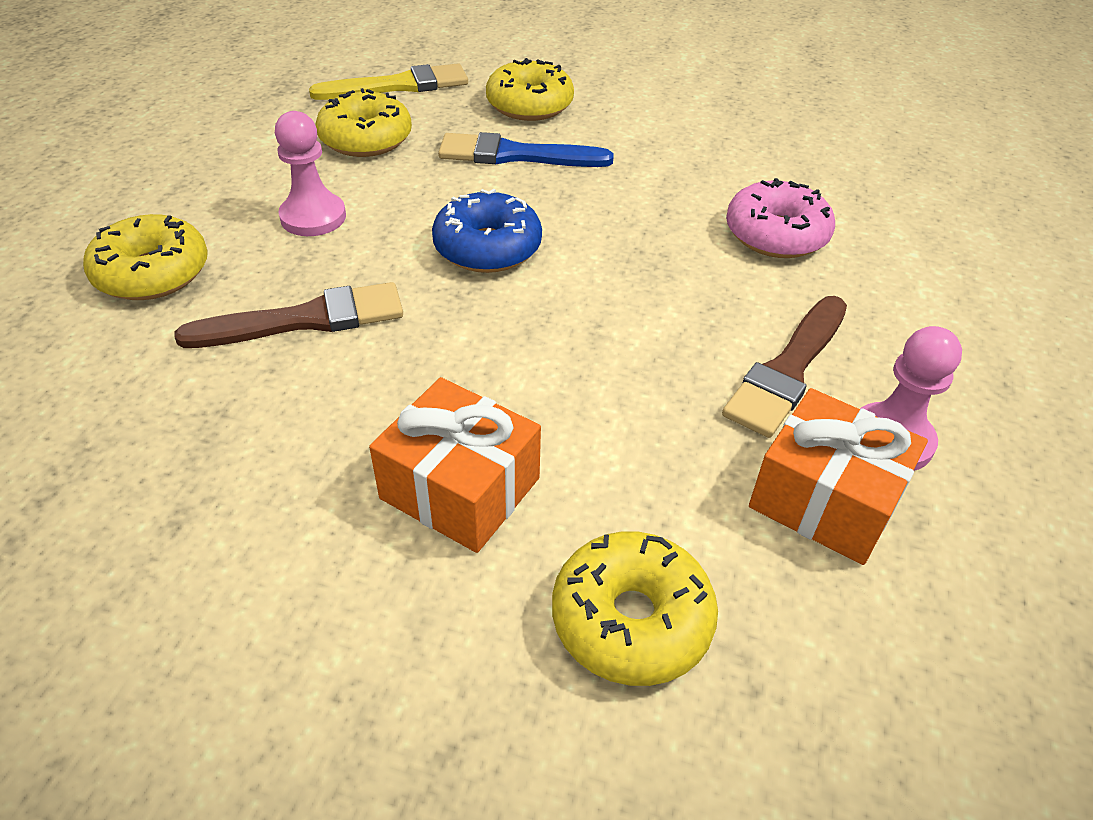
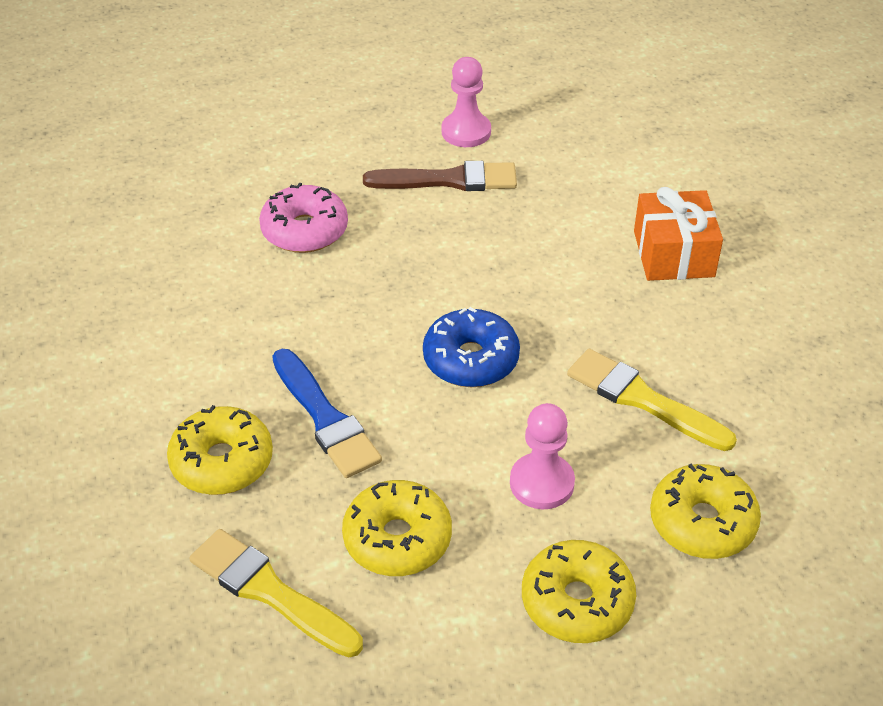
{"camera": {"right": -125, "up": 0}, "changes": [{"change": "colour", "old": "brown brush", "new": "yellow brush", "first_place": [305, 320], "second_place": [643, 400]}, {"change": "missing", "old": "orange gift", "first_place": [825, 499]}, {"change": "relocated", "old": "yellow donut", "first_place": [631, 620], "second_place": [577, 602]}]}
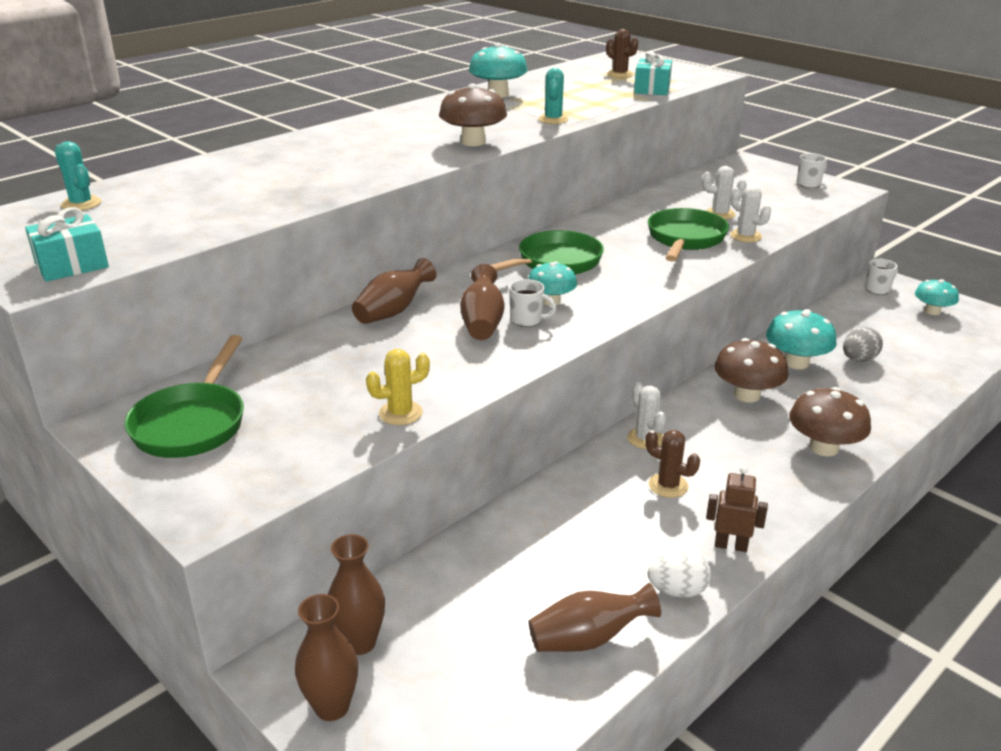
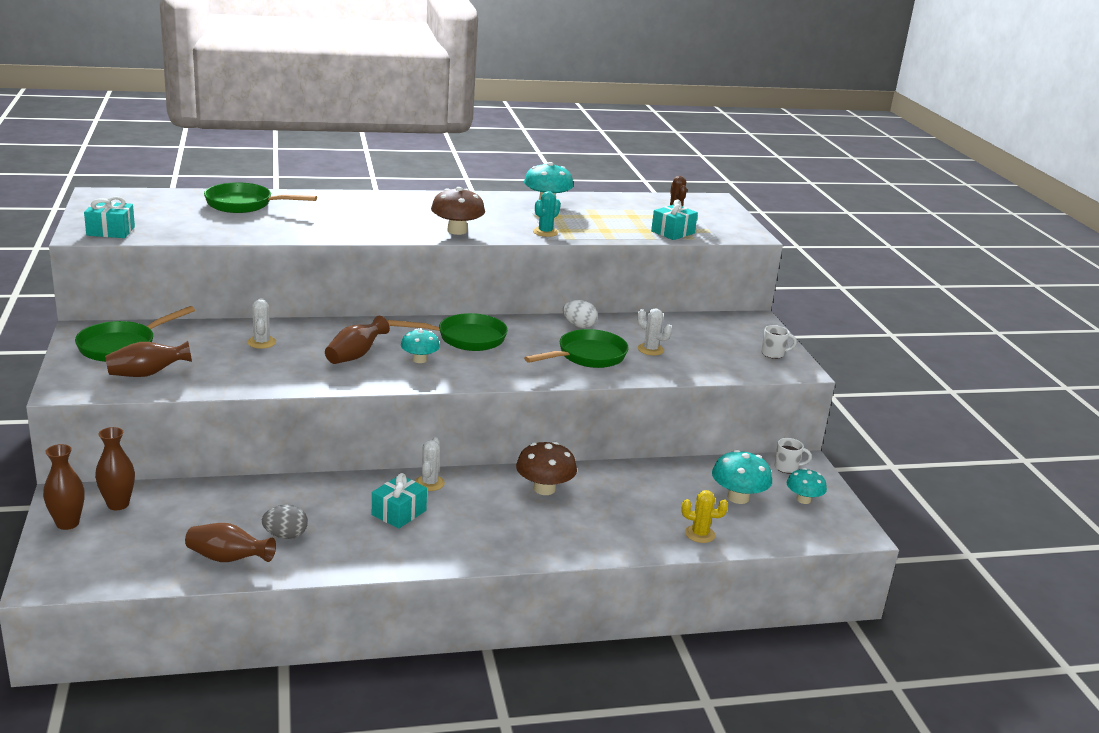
{"camera": {"right": 30, "up": -5}, "changes": [{"change": "missing", "old": "turquoise cactus", "first_place": [81, 204]}, {"change": "relocated", "old": "white cactus", "first_place": [745, 236], "second_place": [261, 342]}, {"change": "relocated", "old": "brown vase", "first_place": [393, 311], "second_place": [147, 374]}, {"change": "missing", "old": "white mug", "first_place": [527, 320]}, {"change": "relocated", "old": "turquoise mushroom", "first_place": [796, 362], "second_place": [738, 497]}, {"change": "relocated", "old": "grey egg", "first_place": [858, 359], "second_place": [285, 535]}, {"change": "relocated", "old": "yellow cactus", "first_place": [400, 413], "second_place": [700, 534]}, {"change": "missing", "old": "brown mushroom", "first_place": [823, 447]}, {"change": "exchanged", "old": "brown cactus", "new": "turquoise gift", "first_place": [668, 485], "second_place": [399, 513]}, {"change": "missing", "old": "brown robot", "first_place": [730, 545]}, {"change": "relocated", "old": "white egg", "first_place": [677, 591], "second_place": [579, 326]}, {"change": "appeared", "new": "green pan", "second_place": [244, 204]}]}
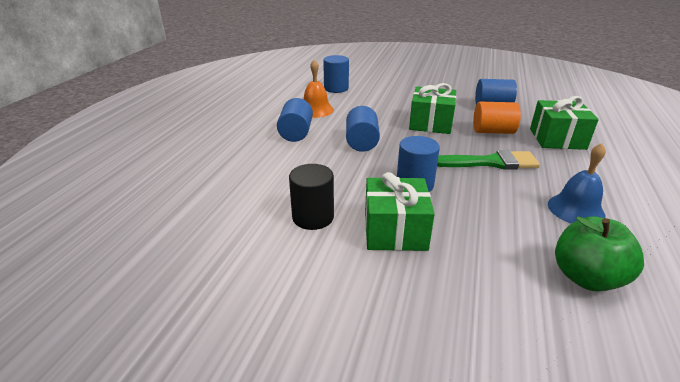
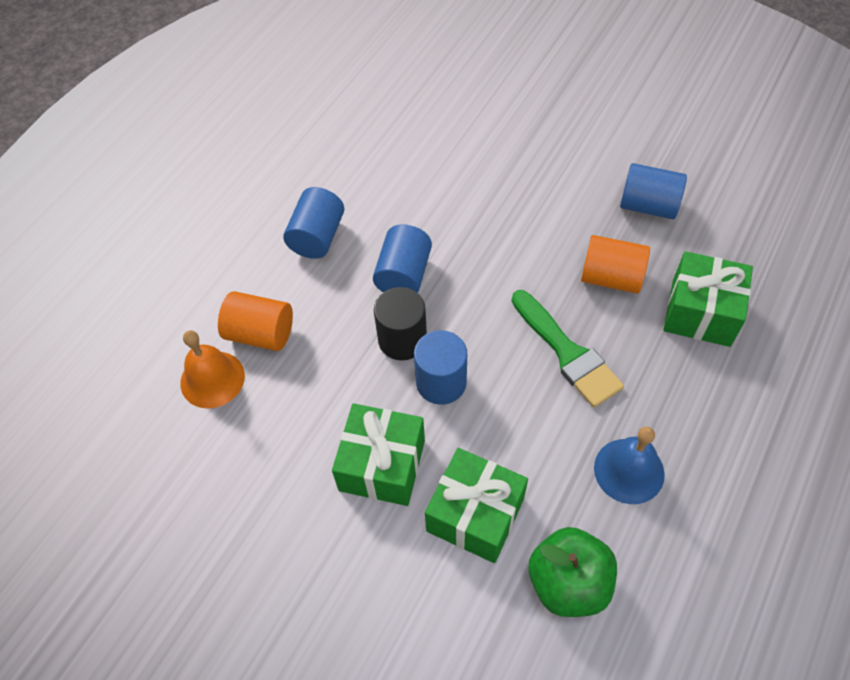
{"camera": {"right": 15, "up": 25}, "changes": [{"change": "missing", "old": "blue cylinder", "first_place": [336, 88]}, {"change": "relocated", "old": "orange bell", "first_place": [316, 110], "second_place": [212, 379]}, {"change": "relocated", "old": "green gift", "first_place": [431, 123], "second_place": [475, 515]}, {"change": "spun", "old": "green brush", "first_place": [490, 162], "second_place": [567, 353], "degrees": 45}, {"change": "relocated", "old": "black cylinder", "first_place": [313, 217], "second_place": [402, 340]}, {"change": "appeared", "new": "orange cylinder", "second_place": [260, 334]}]}
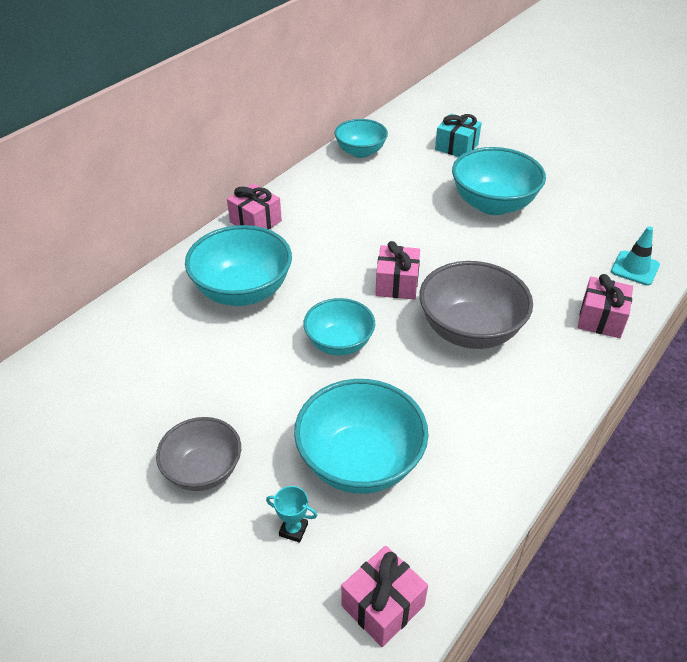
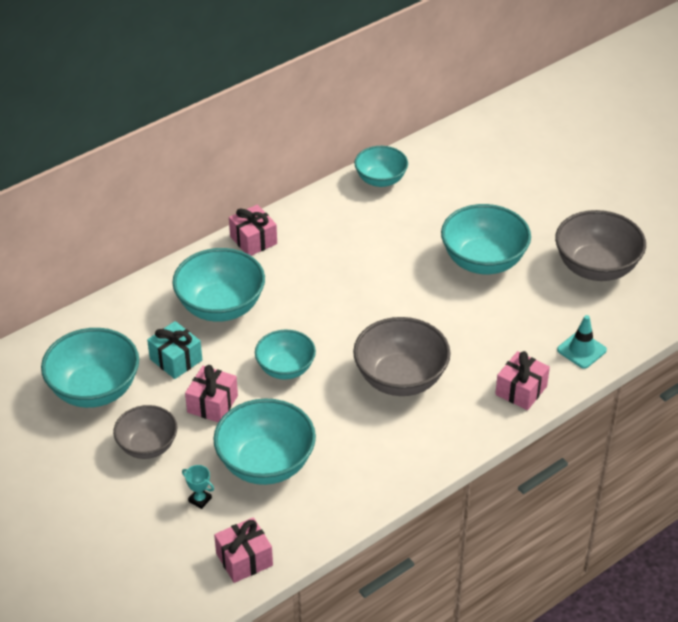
{"camera": {"right": 15, "up": 0}, "changes": [{"change": "relocated", "old": "turquoise gift", "first_place": [456, 147], "second_place": [176, 359]}, {"change": "relocated", "old": "pink gift", "first_place": [397, 284], "second_place": [212, 404]}, {"change": "appeared", "new": "grey bowl", "second_place": [596, 267]}, {"change": "appeared", "new": "turquoise bowl", "second_place": [94, 390]}]}
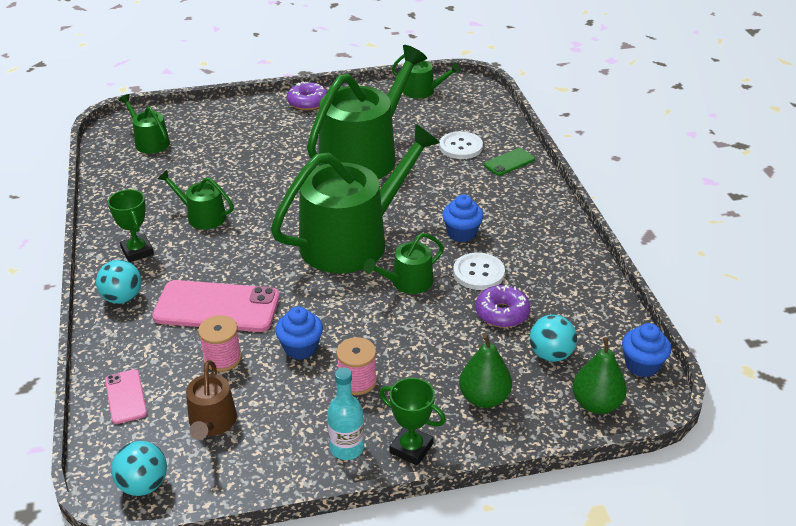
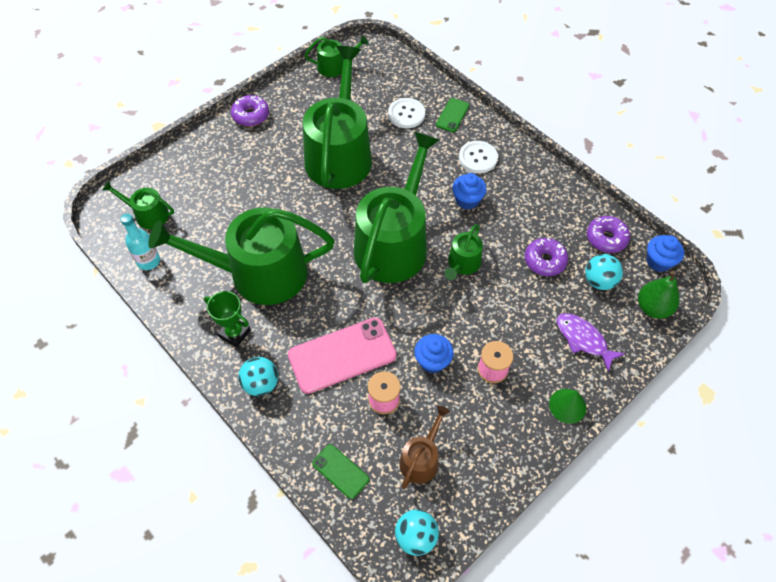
{"camera": {"right": -30, "up": 20}, "changes": [{"change": "size", "old": "green watering can", "first_place": [202, 216], "second_place": [259, 273], "factor": 2.21}, {"change": "relocated", "old": "white button", "first_place": [478, 273], "second_place": [478, 158]}, {"change": "exchanged", "old": "green pear", "new": "purple fish", "first_place": [484, 398], "second_place": [583, 339]}, {"change": "spun", "old": "brown watering can", "first_place": [212, 423], "second_place": [421, 459], "degrees": -120}, {"change": "relocated", "old": "turquoise bottle", "first_place": [347, 448], "second_place": [148, 261]}, {"change": "colour", "old": "pink phone", "new": "green phone", "first_place": [125, 397], "second_place": [340, 471]}, {"change": "exchanged", "old": "green trophy", "new": "green cone", "first_place": [411, 448], "second_place": [567, 405]}, {"change": "appeared", "new": "purple donut", "second_place": [606, 238]}]}
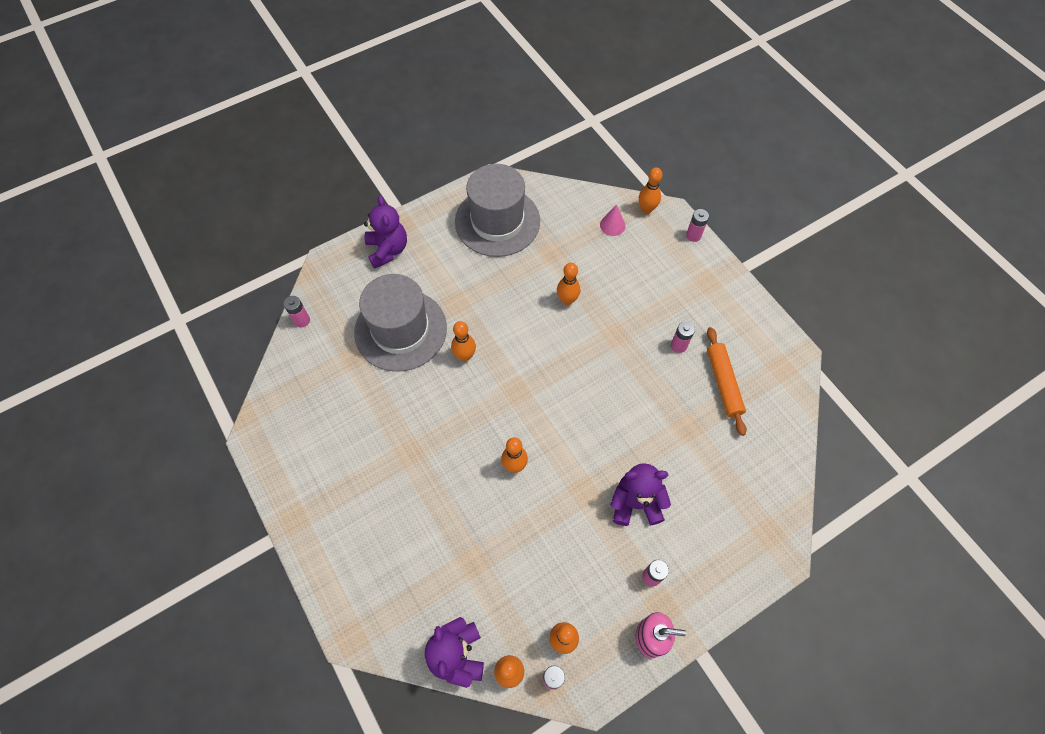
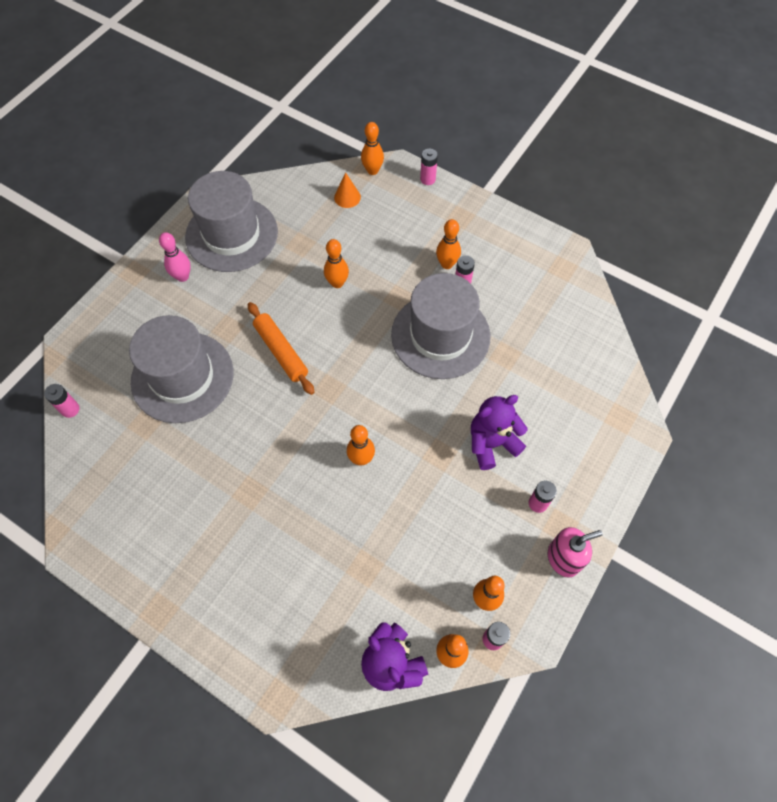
{"camera": {"right": -25, "up": 0}, "changes": [{"change": "missing", "old": "purple teddy bear", "first_place": [388, 250]}, {"change": "colour", "old": "pink cone", "new": "orange cone", "first_place": [612, 225], "second_place": [347, 197]}, {"change": "relocated", "old": "orange bowling pin", "first_place": [465, 356], "second_place": [447, 264]}, {"change": "relocated", "old": "orange rolling pin", "first_place": [723, 383], "second_place": [281, 351]}, {"change": "appeared", "new": "pink bowling pin", "second_place": [182, 277]}, {"change": "appeared", "new": "grey hat", "second_place": [440, 335]}]}
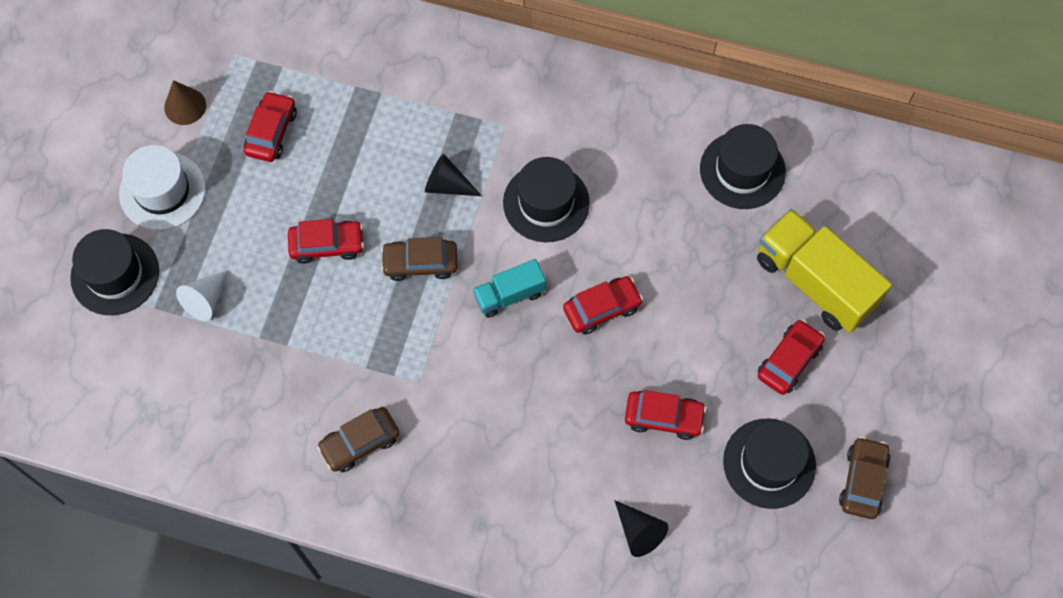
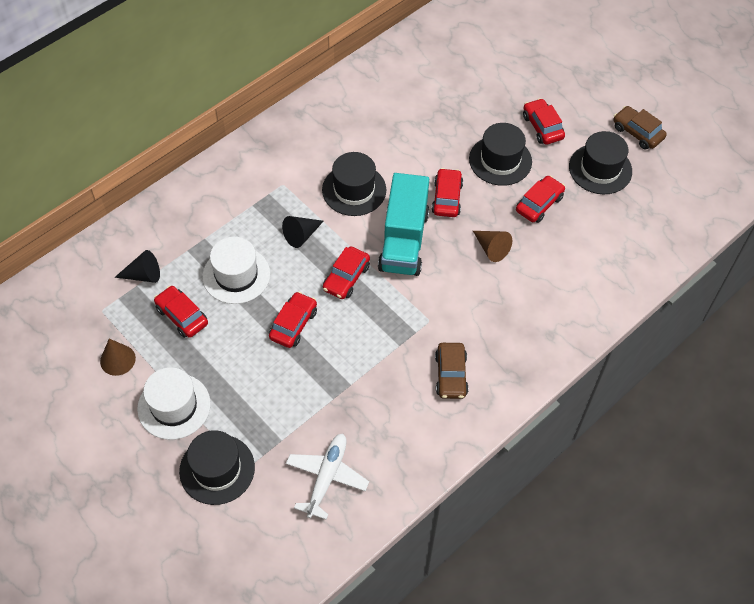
{"camera": {"right": -60, "up": -10}, "changes": [{"change": "relocated", "old": "black hat", "first_place": [742, 170], "second_place": [500, 160]}, {"change": "missing", "old": "yellow truck", "first_place": [815, 282]}, {"change": "colour", "old": "brown car", "new": "red car", "first_place": [420, 263], "second_place": [346, 278]}, {"change": "size", "old": "turquoise truck", "first_place": [509, 295], "second_place": [404, 241], "factor": 1.85}, {"change": "missing", "old": "white cone", "first_place": [206, 299]}, {"change": "relocated", "old": "black cone", "first_place": [639, 532], "second_place": [143, 275]}, {"change": "appeared", "new": "brown cone", "second_place": [491, 248]}, {"change": "appeared", "new": "white hat", "second_place": [236, 275]}, {"change": "appeared", "new": "white plane", "second_place": [327, 477]}]}
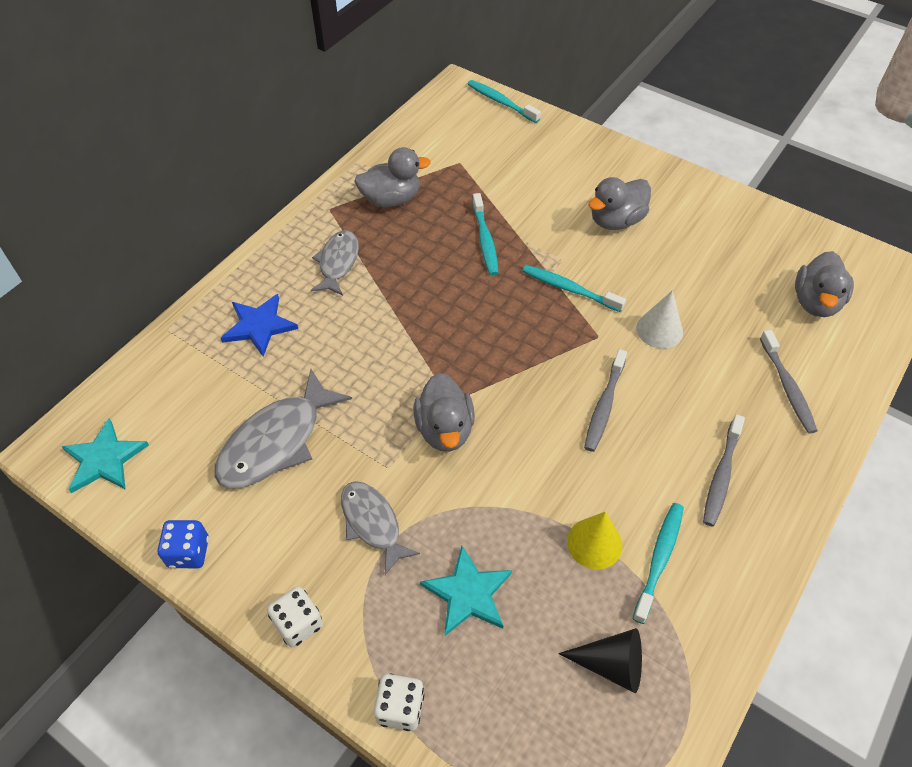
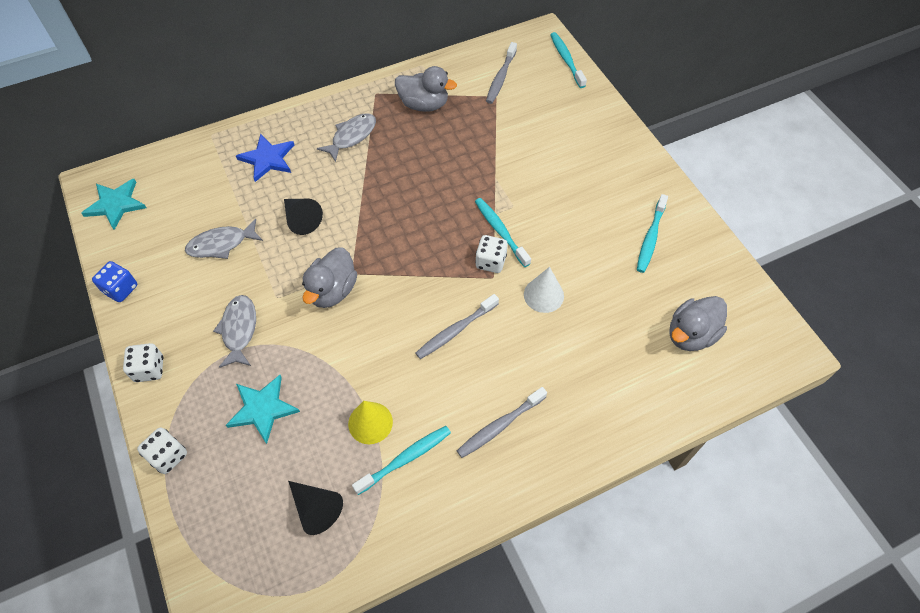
{"camera": {"right": 30, "up": 5}, "changes": [{"change": "missing", "old": "grey duck", "first_place": [616, 220]}, {"change": "relocated", "old": "turquoise toothbrush", "first_place": [485, 240], "second_place": [650, 238]}, {"change": "relocated", "old": "grey toothbrush", "first_place": [787, 387], "second_place": [501, 78]}, {"change": "size", "old": "grey fish", "first_place": [276, 441], "second_place": [221, 244], "factor": 0.64}, {"change": "appeared", "new": "black cone", "second_place": [301, 220]}, {"change": "appeared", "new": "white dice", "second_place": [490, 262]}]}
